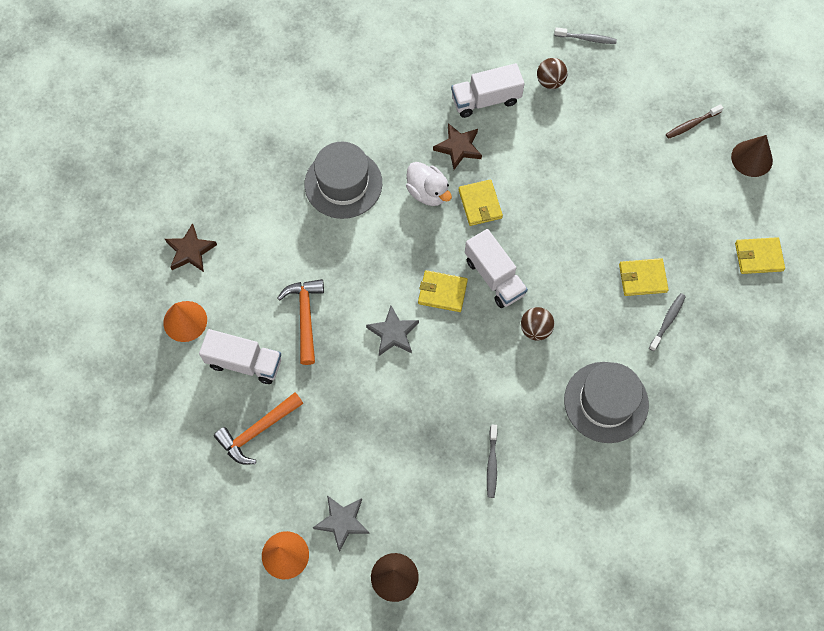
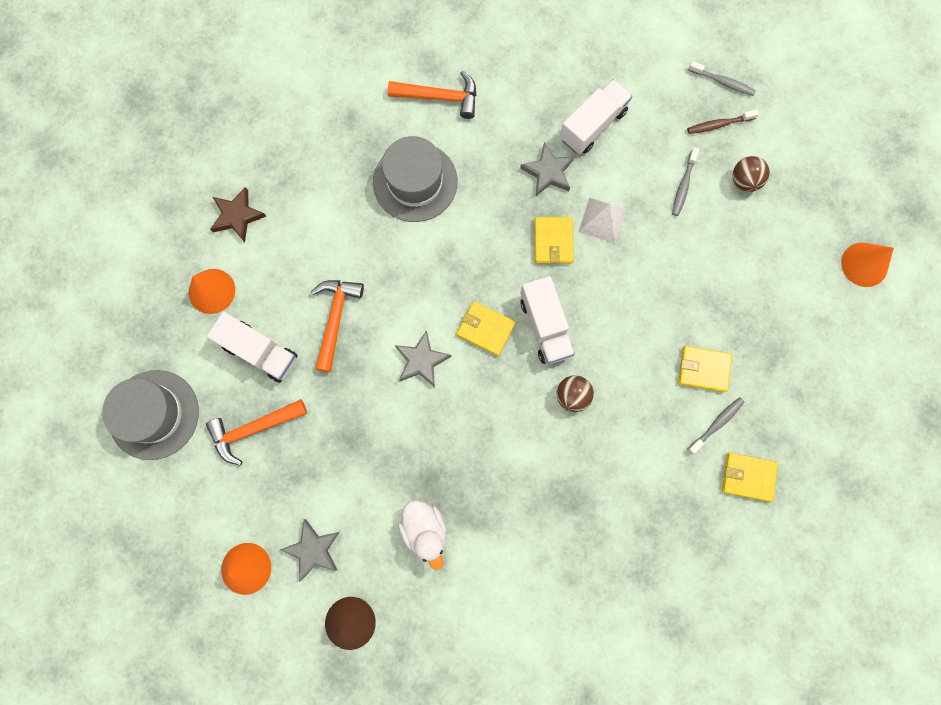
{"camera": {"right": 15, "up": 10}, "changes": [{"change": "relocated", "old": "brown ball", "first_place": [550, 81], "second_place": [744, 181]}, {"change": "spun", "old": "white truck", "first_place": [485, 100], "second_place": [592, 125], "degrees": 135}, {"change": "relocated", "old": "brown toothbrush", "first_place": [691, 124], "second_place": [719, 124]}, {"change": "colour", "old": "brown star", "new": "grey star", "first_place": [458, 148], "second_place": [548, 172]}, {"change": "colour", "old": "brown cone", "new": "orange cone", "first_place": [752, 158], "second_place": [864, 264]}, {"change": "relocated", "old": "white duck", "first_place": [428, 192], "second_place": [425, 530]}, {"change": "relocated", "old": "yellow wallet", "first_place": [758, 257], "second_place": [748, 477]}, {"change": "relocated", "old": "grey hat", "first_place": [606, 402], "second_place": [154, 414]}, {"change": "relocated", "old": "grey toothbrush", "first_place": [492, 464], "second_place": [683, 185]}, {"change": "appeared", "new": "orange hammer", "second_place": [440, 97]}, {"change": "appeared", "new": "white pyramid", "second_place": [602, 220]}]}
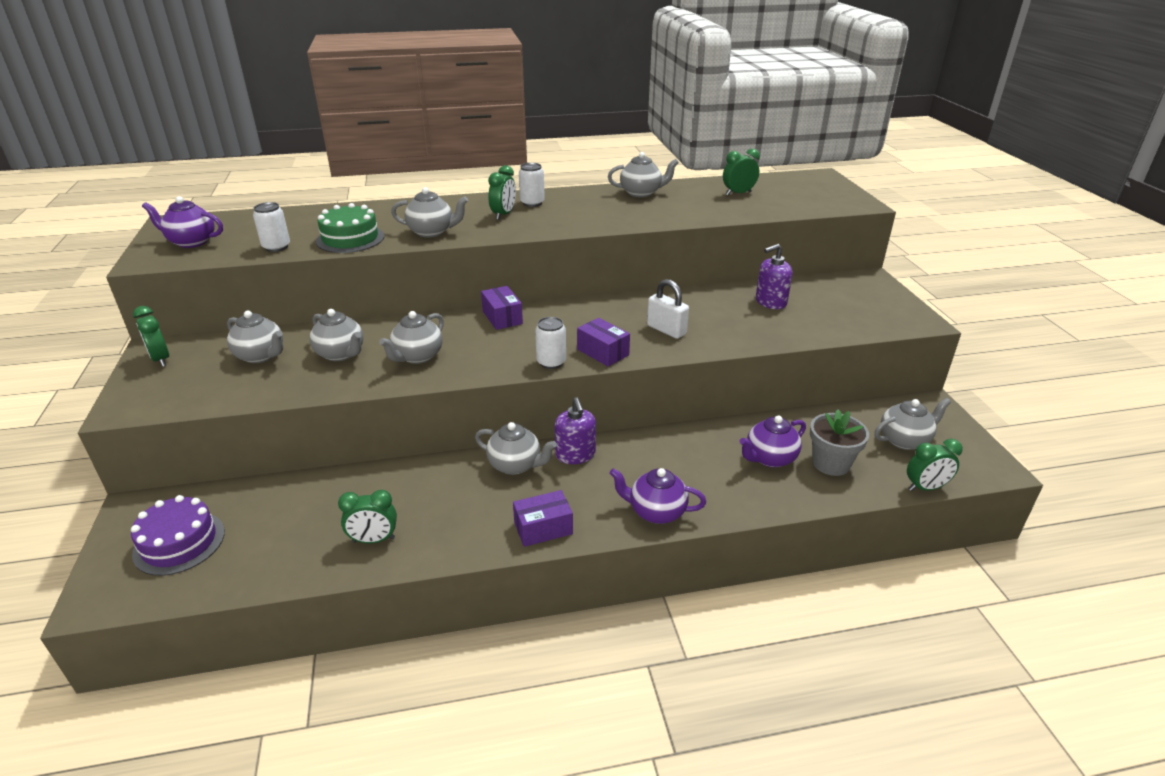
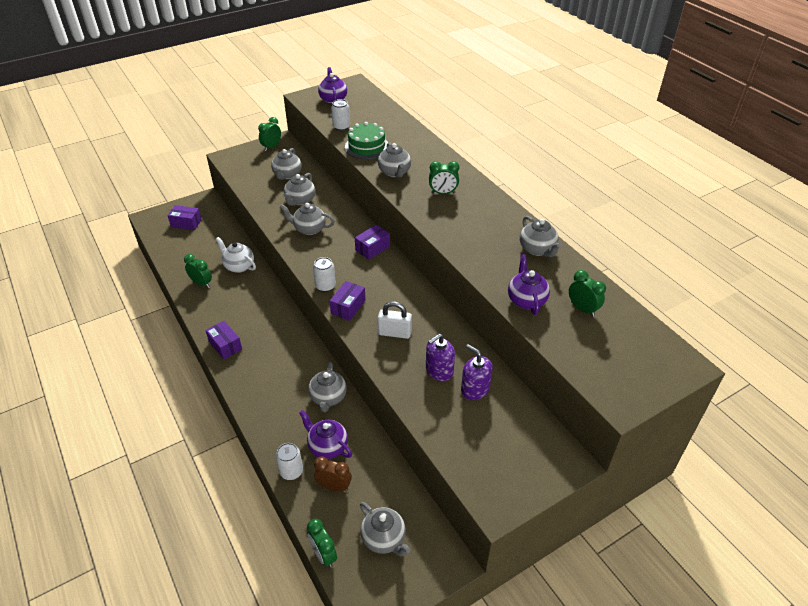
{"camera": {"right": 70, "up": 10}, "changes": [{"change": "relocated", "old": "white can", "first_place": [532, 203], "second_place": [291, 471]}, {"change": "spun", "old": "white padlock", "first_place": [666, 330], "second_place": [394, 333], "degrees": 75}, {"change": "relocated", "old": "purple soap dispenser", "first_place": [575, 454], "second_place": [439, 370]}, {"change": "exchanged", "old": "grey flower pot", "new": "brown clock", "first_place": [831, 463], "second_place": [334, 486]}, {"change": "relocated", "old": "grey teapot", "first_place": [515, 465], "second_place": [328, 398]}, {"change": "relocated", "old": "purple teapot", "first_place": [656, 512], "second_place": [526, 300]}, {"change": "spun", "old": "green clock", "first_place": [373, 540], "second_place": [201, 283], "degrees": 150}, {"change": "exchanged", "old": "purple cake", "new": "purple box", "first_place": [179, 542], "second_place": [186, 223]}, {"change": "appeared", "new": "white teapot", "second_place": [239, 266]}]}
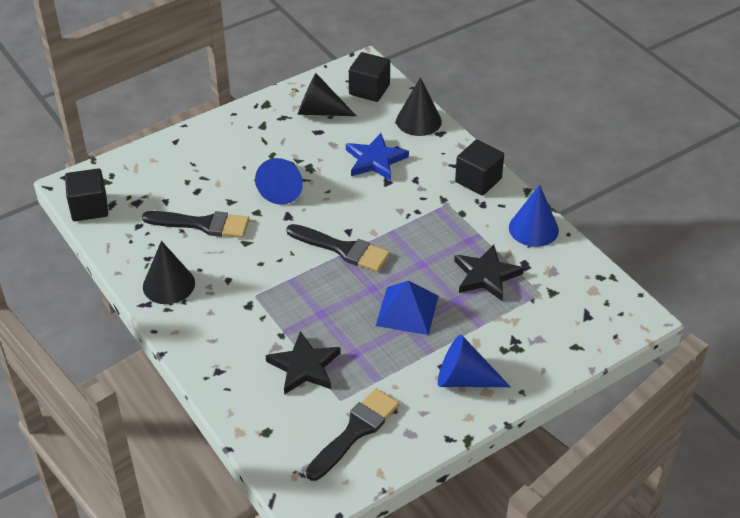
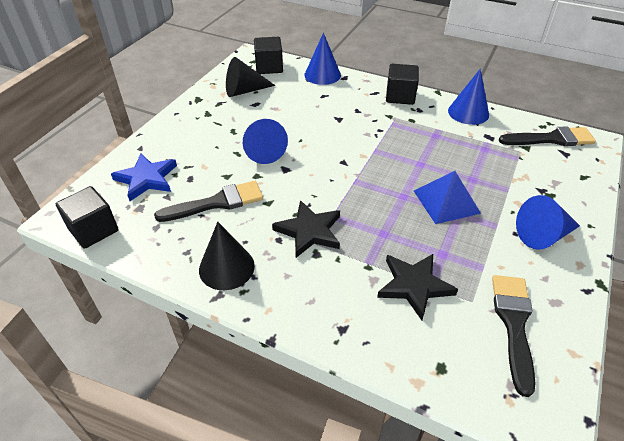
{"camera": {"right": -30, "up": 0}, "changes": [{"change": "colour", "old": "black cone", "new": "blue cone", "first_place": [418, 121], "second_place": [322, 75]}, {"change": "relocated", "old": "blue star", "first_place": [375, 160], "second_place": [146, 179]}, {"change": "relocated", "old": "black brush", "first_place": [342, 249], "second_place": [551, 139]}, {"change": "relocated", "old": "black star", "first_place": [486, 275], "second_place": [309, 231]}]}
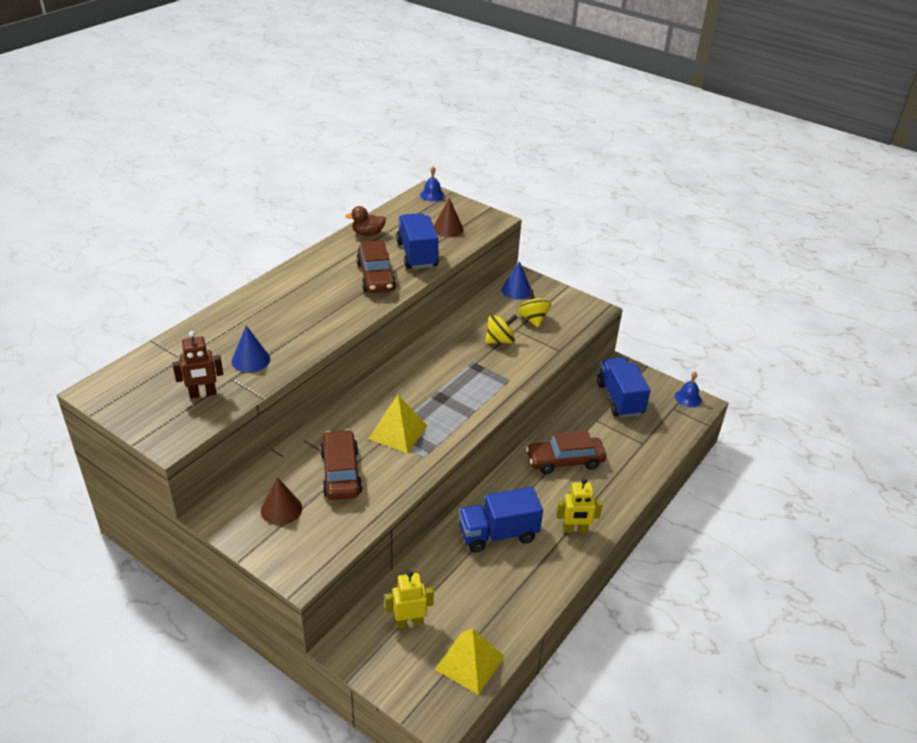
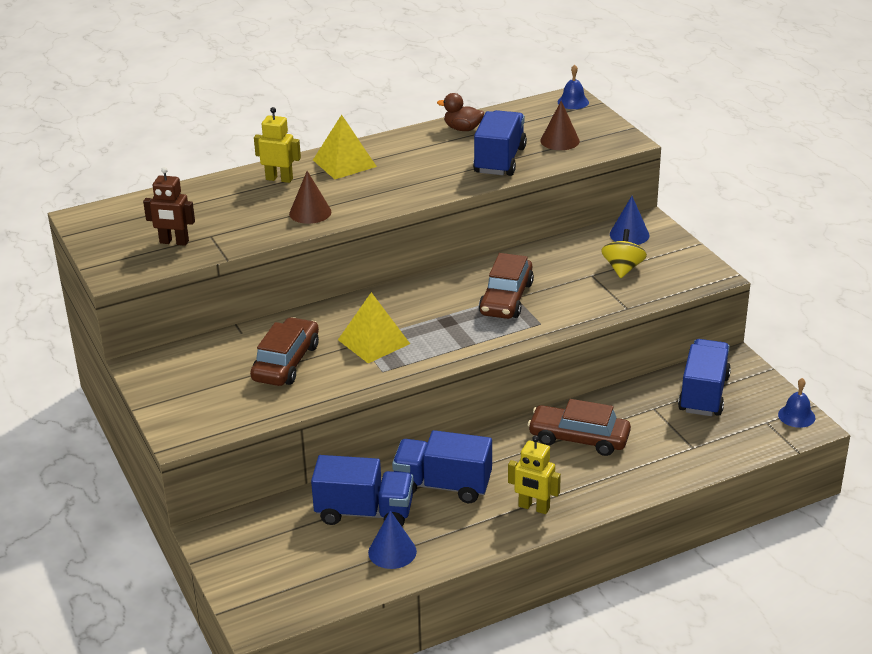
{"camera": {"right": 30, "up": -5}, "changes": [{"change": "relocated", "old": "brown car", "first_place": [376, 277], "second_place": [506, 299]}, {"change": "missing", "old": "yellow spinning top", "first_place": [500, 340]}, {"change": "relocated", "old": "blue cone", "first_place": [250, 360], "second_place": [392, 551]}, {"change": "relocated", "old": "brown cone", "first_place": [281, 509], "second_place": [310, 212]}, {"change": "relocated", "old": "yellow robot", "first_place": [409, 622], "second_place": [279, 179]}, {"change": "relocated", "old": "yellow pyramid", "first_place": [469, 662], "second_place": [344, 163]}, {"change": "appeared", "new": "blue truck", "second_place": [364, 512]}]}
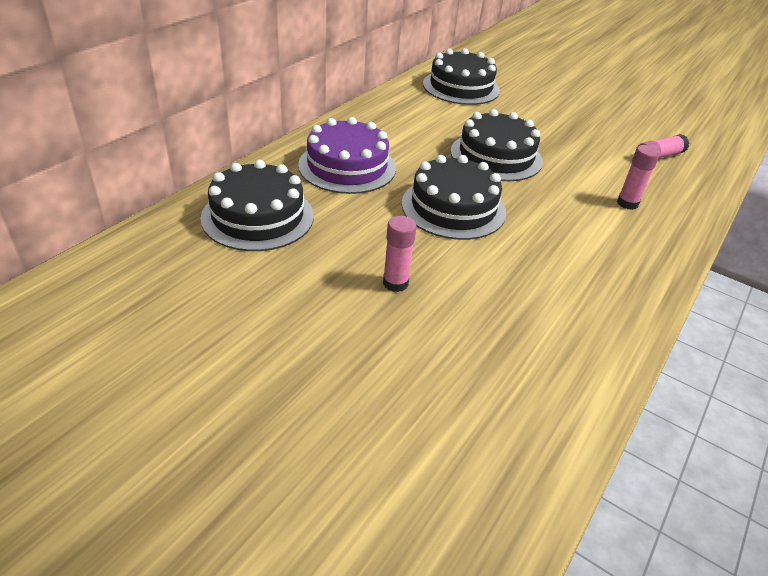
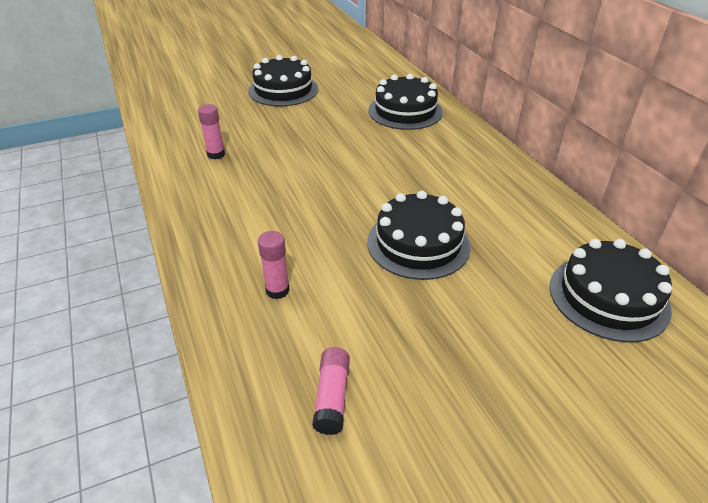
{"camera": {"right": 125, "up": 0}, "changes": [{"change": "missing", "old": "purple cake", "first_place": [347, 166]}, {"change": "relocated", "old": "black cake", "first_place": [453, 207], "second_place": [283, 90]}, {"change": "relocated", "old": "pink glue stick", "first_place": [395, 283], "second_place": [216, 154]}]}
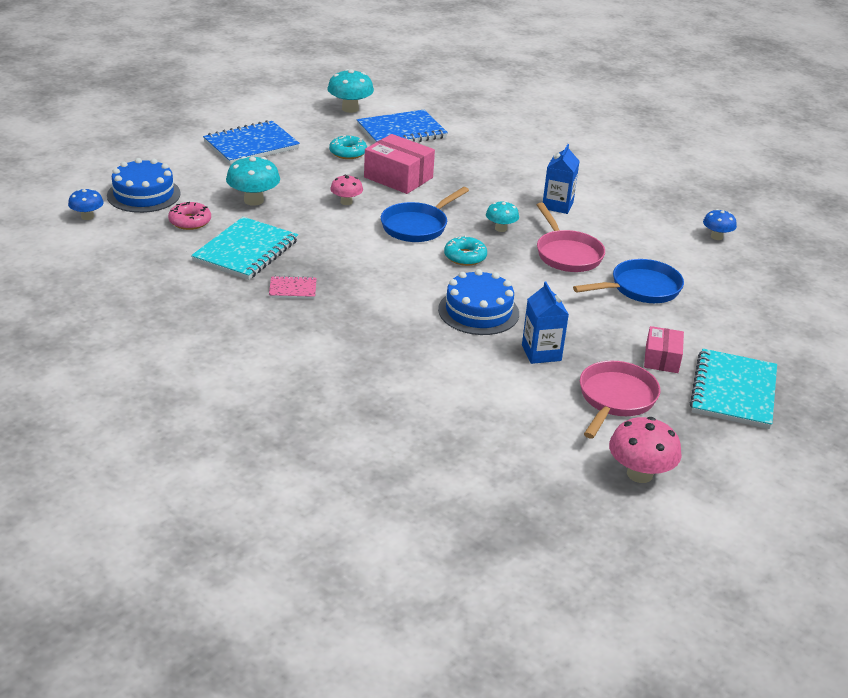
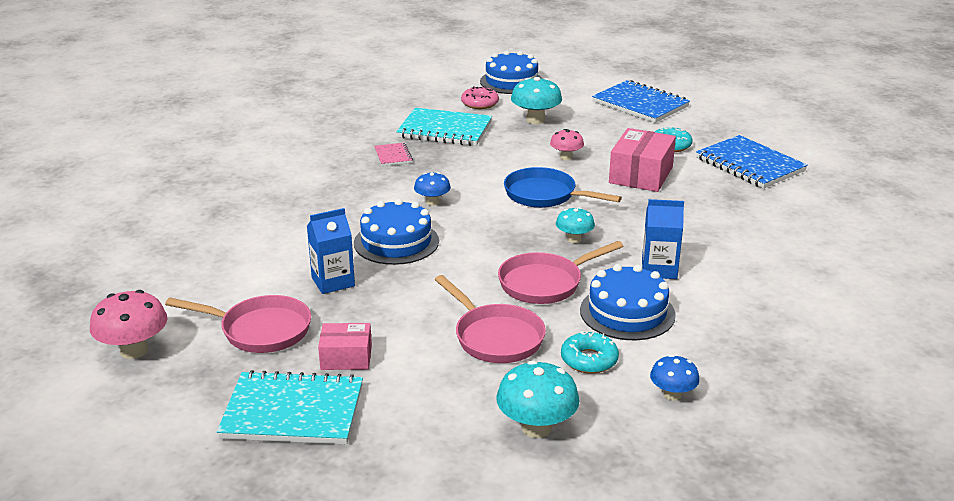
{"camera": {"right": 80, "up": -5}, "changes": [{"change": "relocated", "old": "turquoise mushroom", "first_place": [350, 109], "second_place": [536, 428]}, {"change": "relocated", "old": "blue mushroom", "first_place": [87, 217], "second_place": [432, 202]}, {"change": "relocated", "old": "turquoise donut", "first_place": [465, 257], "second_place": [589, 360]}, {"change": "colour", "old": "blue pan", "new": "pink pan", "first_place": [641, 288], "second_place": [495, 337]}, {"change": "appeared", "new": "blue cake", "second_place": [627, 312]}]}
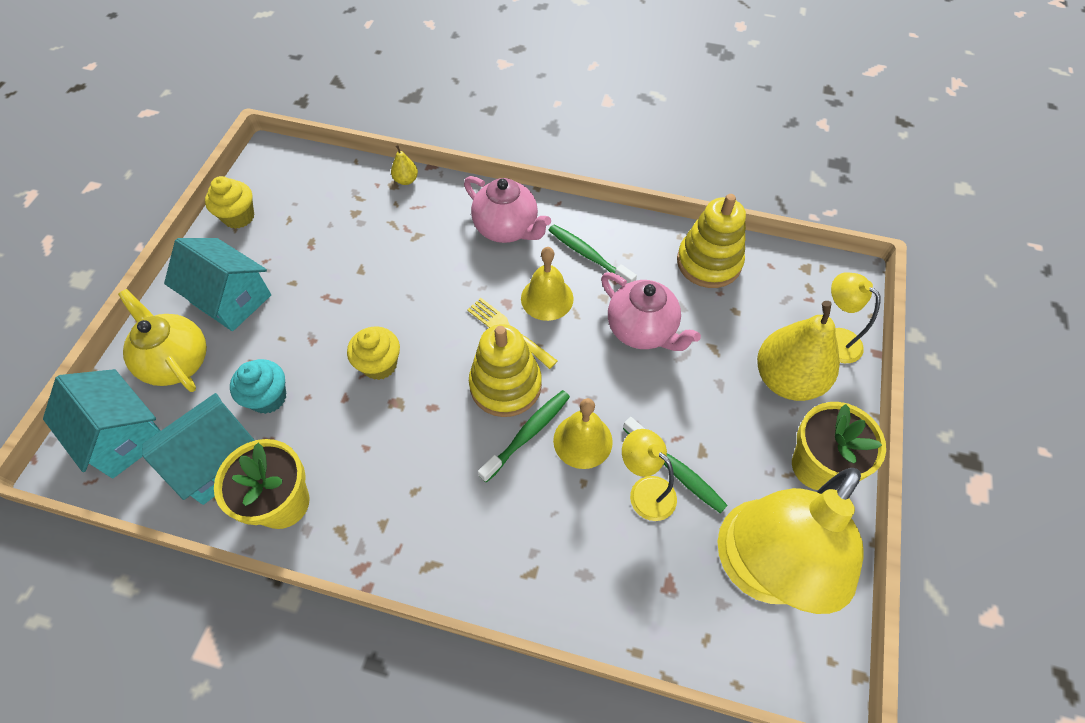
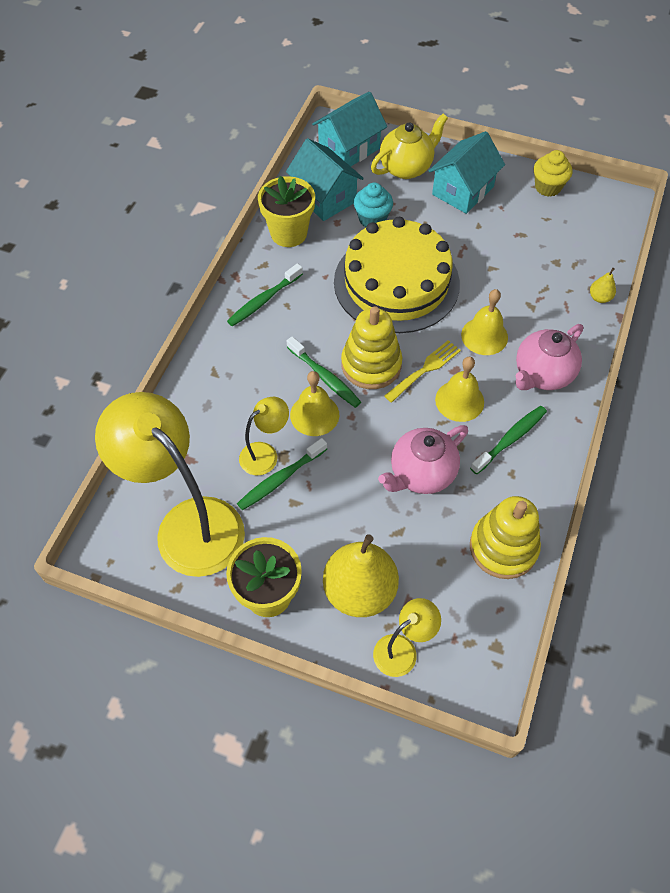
{"camera": {"right": 95, "up": 0}, "changes": [{"change": "exchanged", "old": "yellow cupcake", "new": "yellow cake", "first_place": [379, 364], "second_place": [396, 282]}, {"change": "appeared", "new": "green toothbrush", "second_place": [263, 300]}, {"change": "appeared", "new": "yellow bell", "second_place": [484, 336]}]}
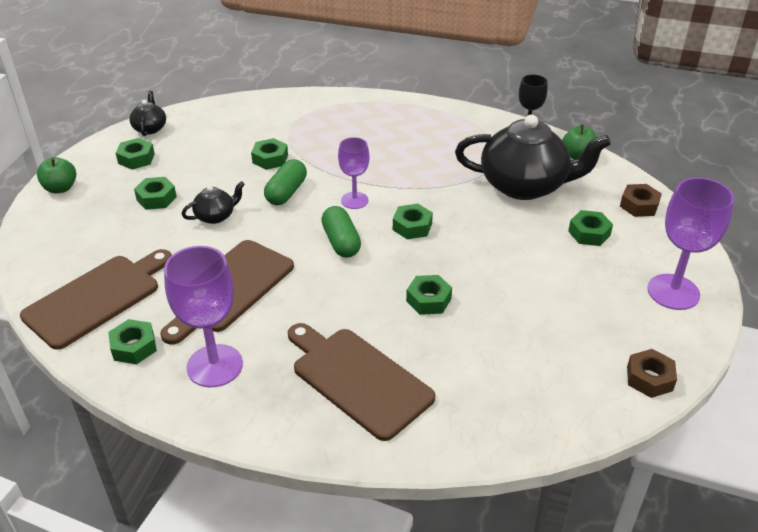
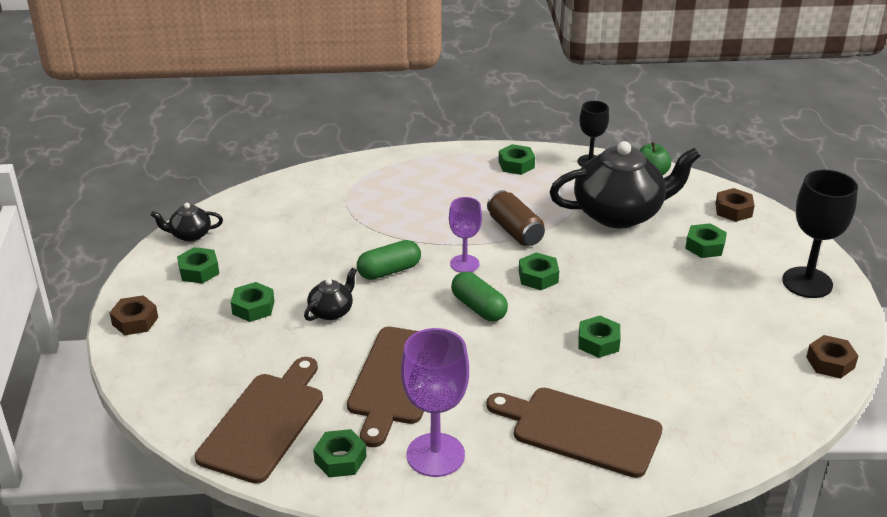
{"camera": {"right": -20, "up": -5}, "changes": [{"change": "spun", "old": "black teapot", "first_place": [150, 128], "second_place": [190, 235], "degrees": -75}, {"change": "relocated", "old": "green nut", "first_place": [270, 159], "second_place": [516, 165]}, {"change": "exchanged", "old": "green apple", "new": "brown nut", "first_place": [60, 188], "second_place": [135, 321]}, {"change": "spun", "old": "green capsule", "first_place": [286, 192], "second_place": [389, 271], "degrees": 60}, {"change": "colour", "old": "purple goblet", "new": "black goblet", "first_place": [673, 292], "second_place": [807, 282]}, {"change": "appeared", "new": "brown can", "second_place": [515, 231]}]}
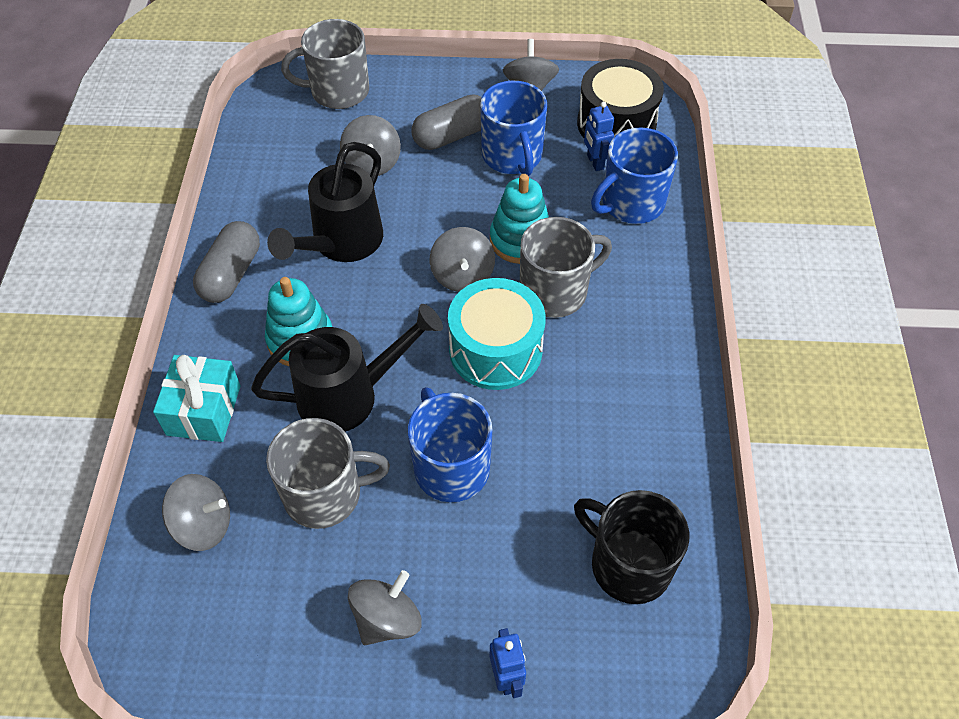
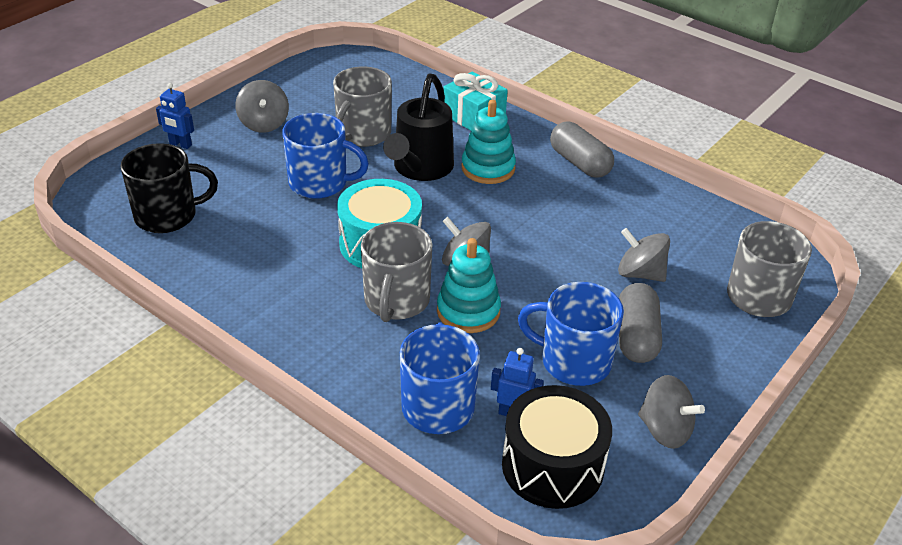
{"camera": {"right": 125, "up": -15}, "changes": [{"change": "missing", "old": "black watering can", "first_place": [341, 243]}, {"change": "missing", "old": "grey spinning top", "first_place": [203, 524]}]}
